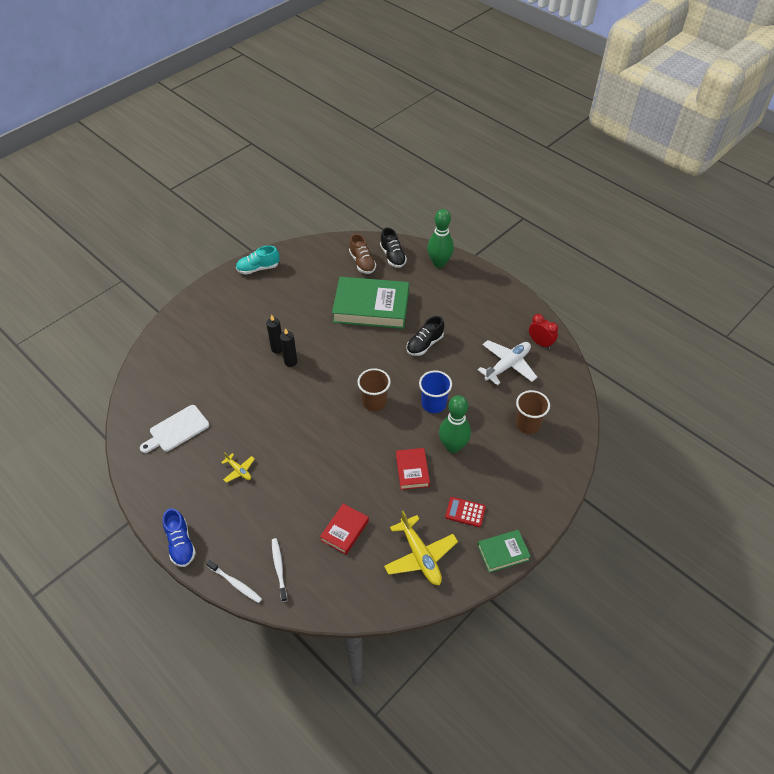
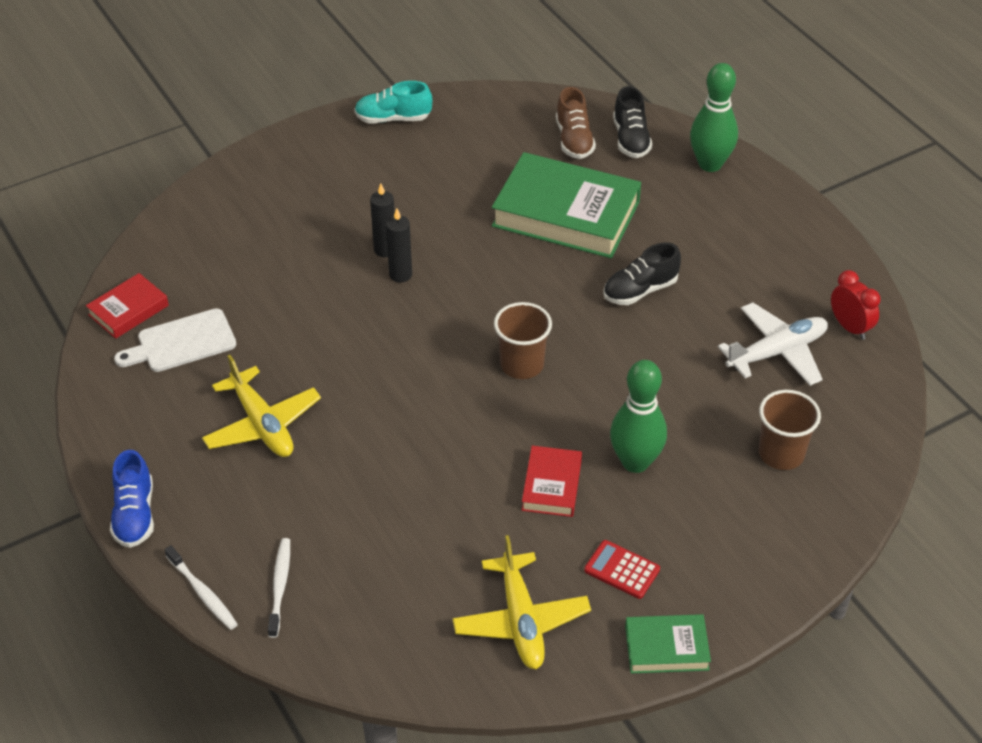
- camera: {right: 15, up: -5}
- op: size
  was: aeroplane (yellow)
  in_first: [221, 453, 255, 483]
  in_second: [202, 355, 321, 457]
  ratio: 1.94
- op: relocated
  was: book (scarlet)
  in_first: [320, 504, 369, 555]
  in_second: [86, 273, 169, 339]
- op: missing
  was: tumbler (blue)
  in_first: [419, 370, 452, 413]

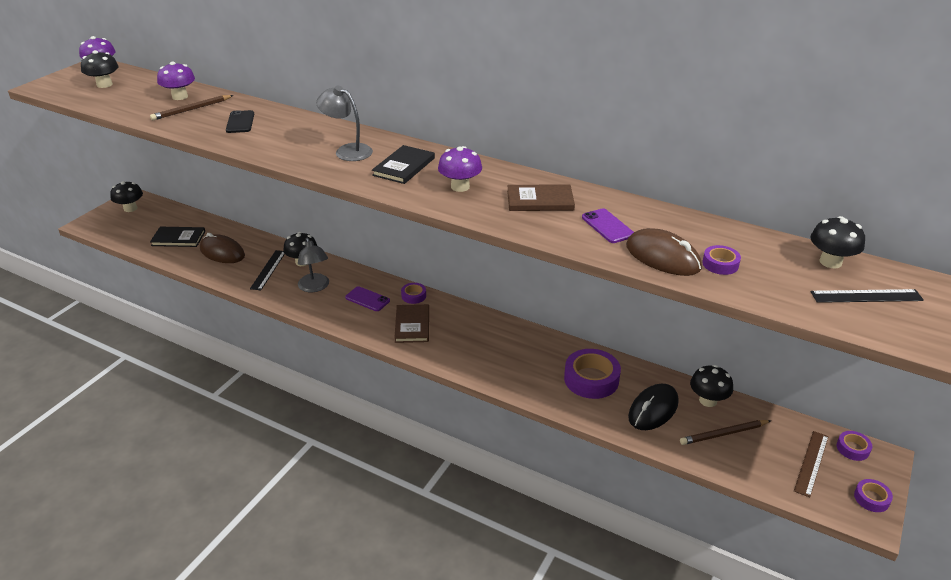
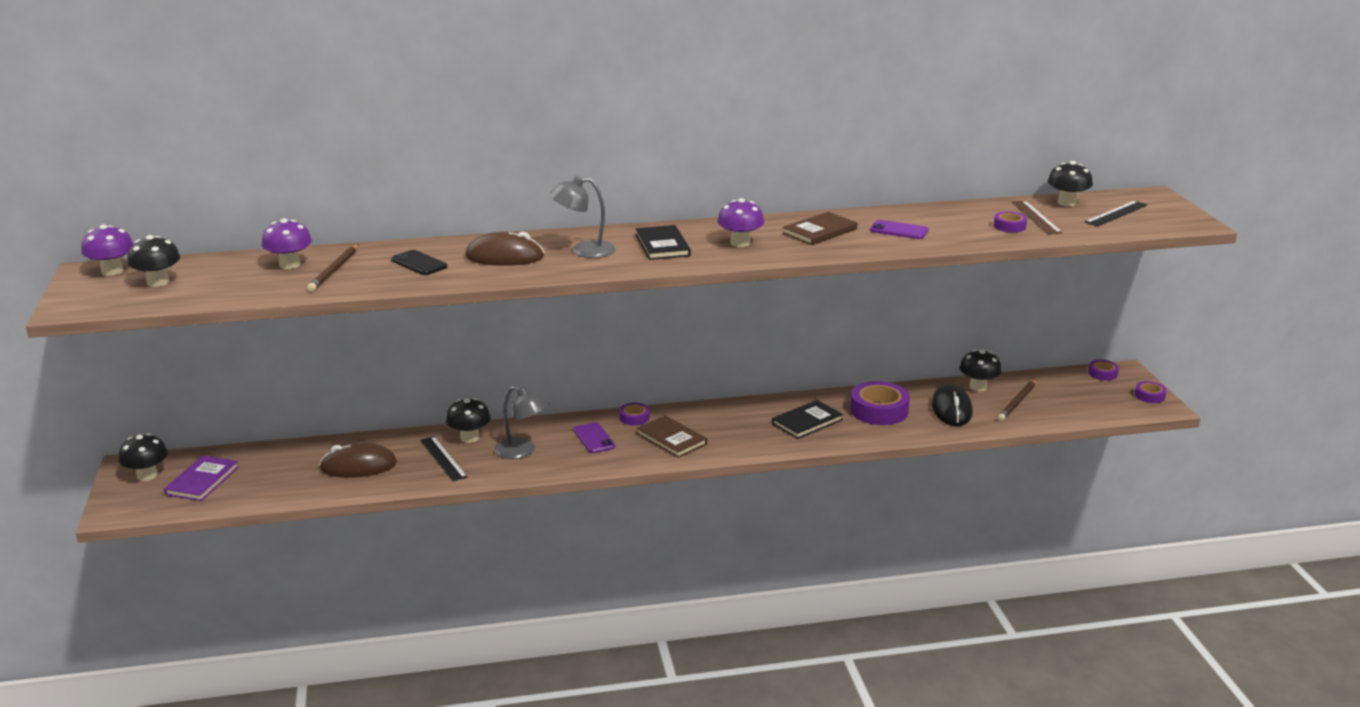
- camera: {right: -40, up: -10}
- op: relocated
  was: book (jet-black)
  in_first: [150, 227, 205, 247]
  in_second: [772, 400, 843, 439]
- op: spun
  was: phone (purple)
  in_first: [345, 286, 390, 311]
  in_second: [573, 422, 615, 453]
  clockwise: 75
- op: relocated
  was: mouse (brown)
  in_first: [626, 228, 702, 276]
  in_second: [465, 232, 544, 266]
- op: relocated
  was: ruler (brown)
  in_first: [794, 431, 829, 498]
  in_second: [1012, 201, 1062, 234]
- op: appeared
  now: book (purple)
  in_second: [164, 455, 239, 501]

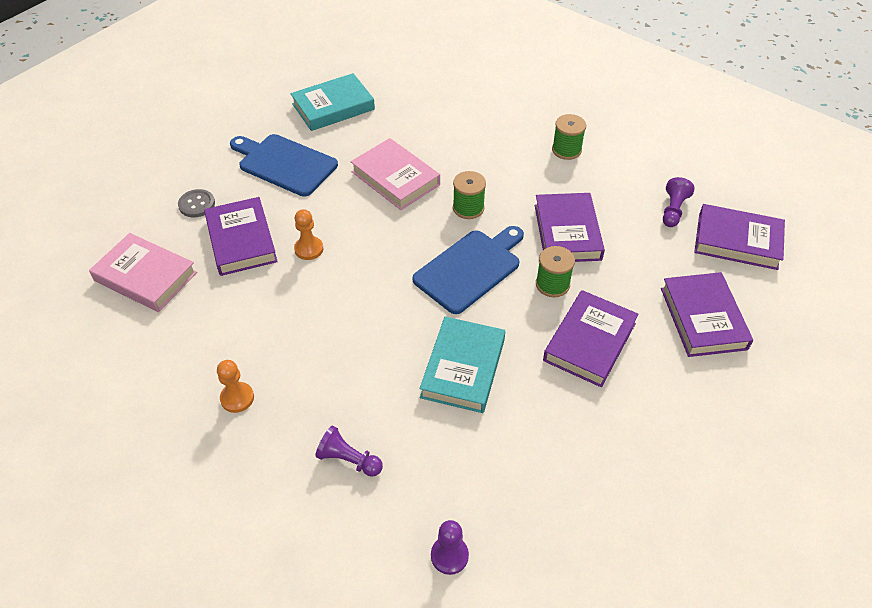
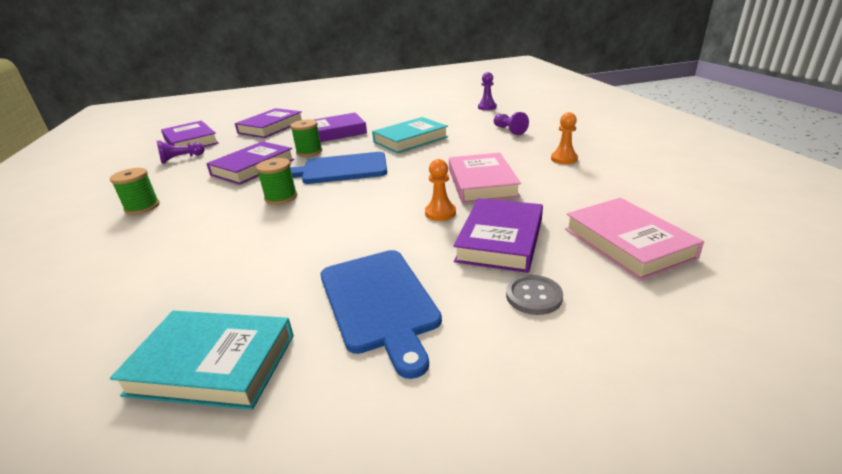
- camera: {right: -140, up: -20}
- op: relocated
  was: book (rose-pink)
  in_first: [351, 138, 440, 210]
  in_second: [449, 153, 521, 203]

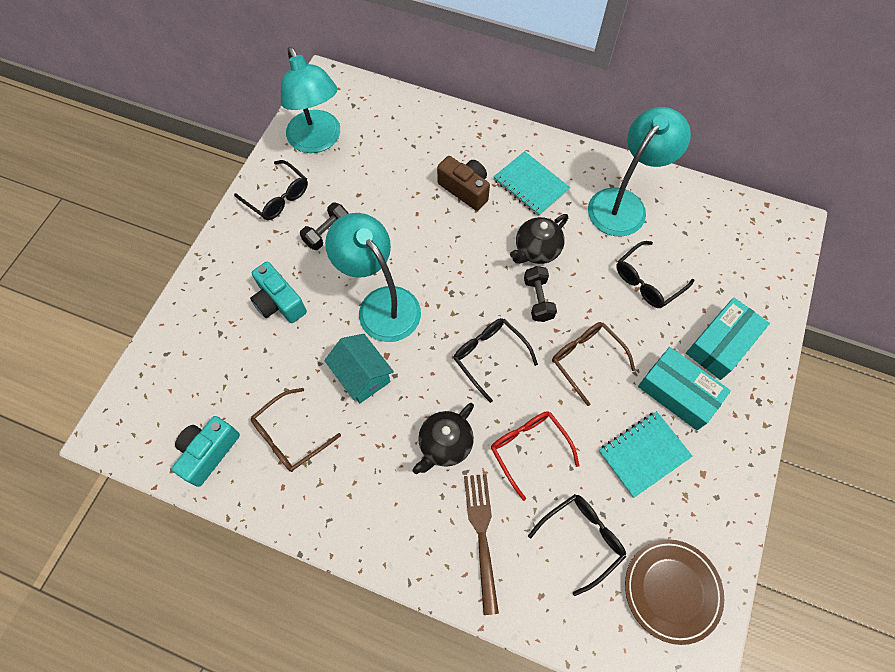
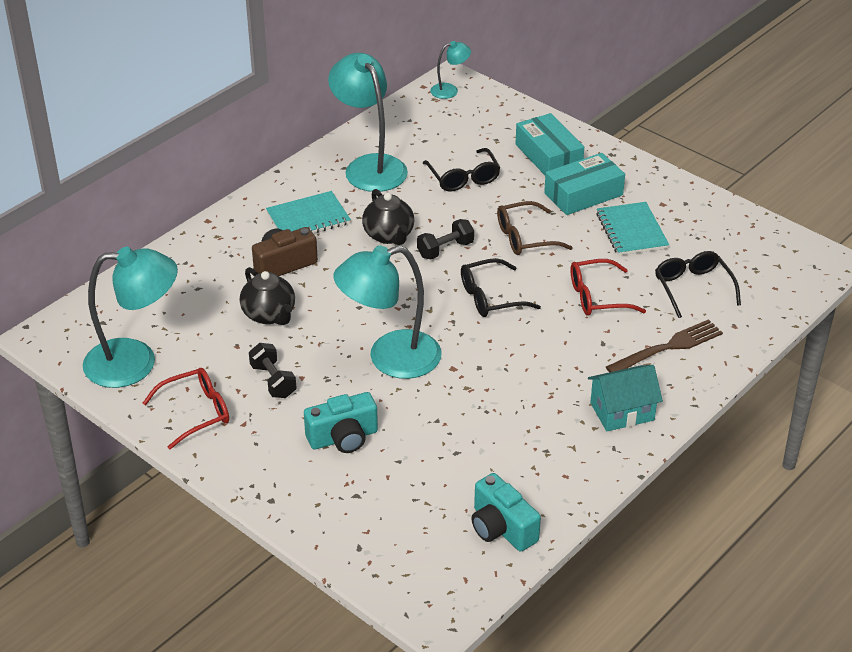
- camera: {right: -70, up: -25}
- op: colour
  was: eyeglasses (jet-black)
  now: eyeglasses (scarlet)
  in_first: [234, 160, 308, 220]
  in_second: [143, 368, 229, 450]
- op: missing
  was: eyeglasses (brown)
  in_first: [251, 388, 341, 472]
- op: relocated
  was: cottage (teal)
  in_first: [324, 334, 394, 403]
  in_second: [588, 365, 663, 431]
- op: relocated
  was: teapot (jet-black)
  in_first: [413, 403, 474, 474]
  in_second: [240, 267, 295, 325]
- op: spun
  was: fork (brown)
  in_first: [464, 474, 499, 615]
  in_second: [606, 319, 723, 372]
  clockwise: 135
- op: spun
  was: hand weight (jet-black)
  in_first: [524, 266, 557, 322]
  in_second: [417, 219, 474, 259]
  clockwise: -45
- op: missing
  was: dinner plate (brown)
  in_first: [625, 539, 724, 645]
- op: appeared
  now: reading lamp (teal)
  in_second: [430, 41, 471, 99]

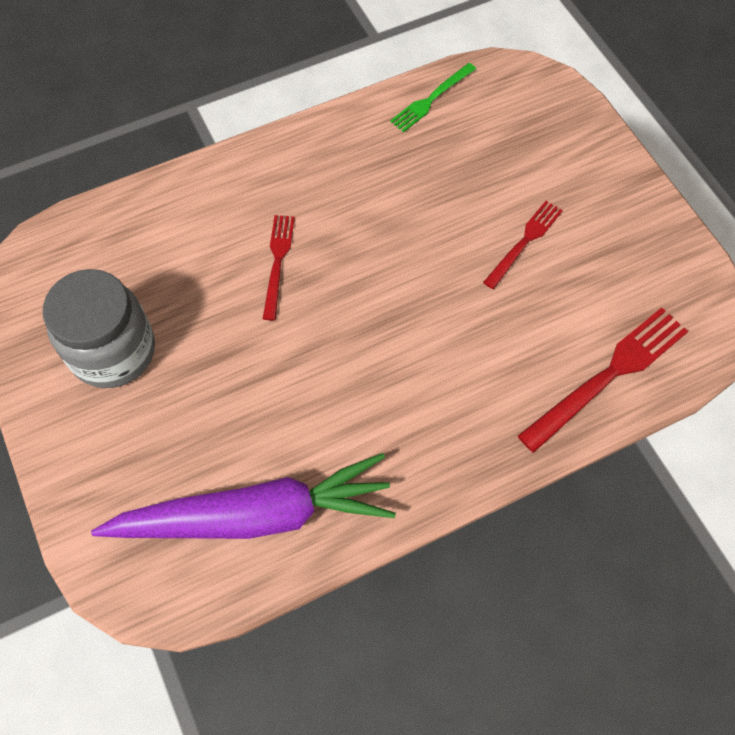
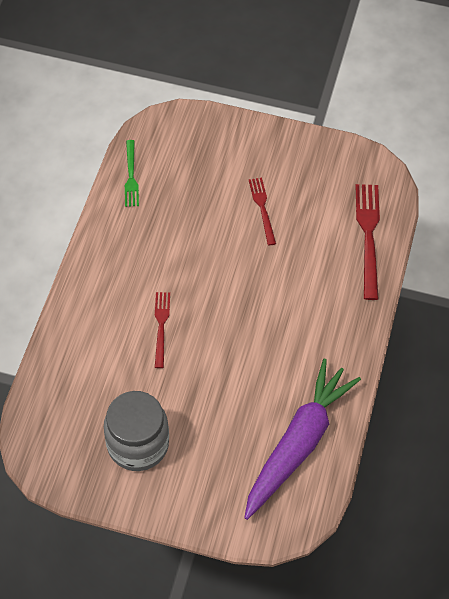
- camera: {right: -50, up: -5}
- op: spun
  was: fork (scarlet)
  in_first: [263, 215, 295, 321]
  in_second: [155, 292, 170, 368]
  clockwise: 45

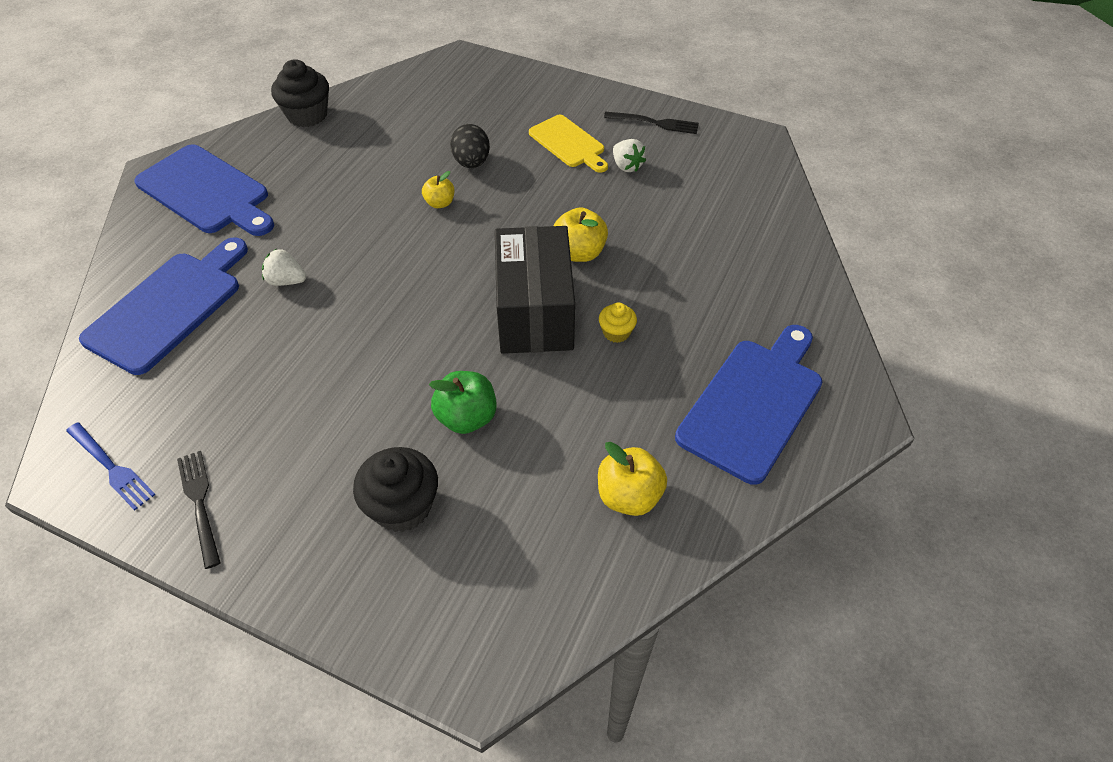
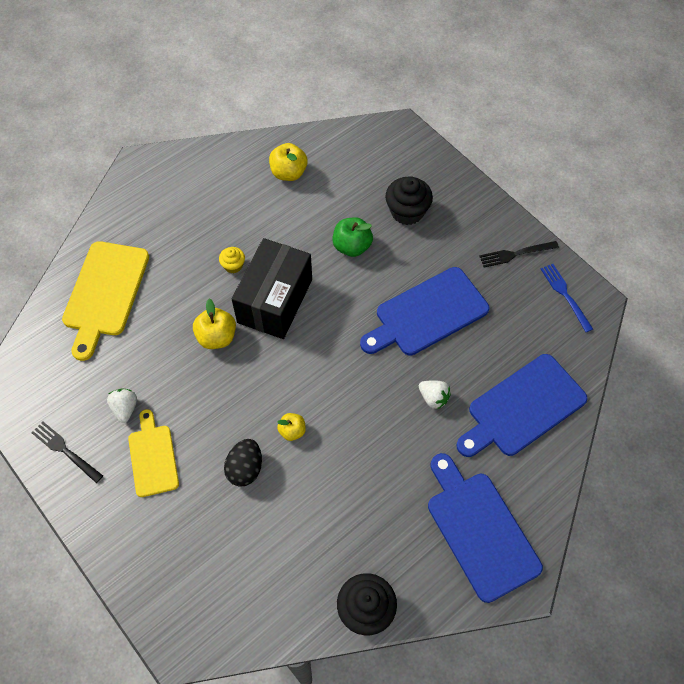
- camera: {right: -155, up: 10}
- op: spun
  was: fork (jet-black)
  in_first: [177, 451, 221, 569]
  in_second: [479, 241, 559, 268]
  clockwise: 75
- op: relocated
  was: chopping board (blue)
  in_first: [675, 325, 822, 485]
  in_second: [360, 267, 489, 356]
- op: appeared
  now: chopping board (yellow)
  in_second: [62, 241, 149, 361]

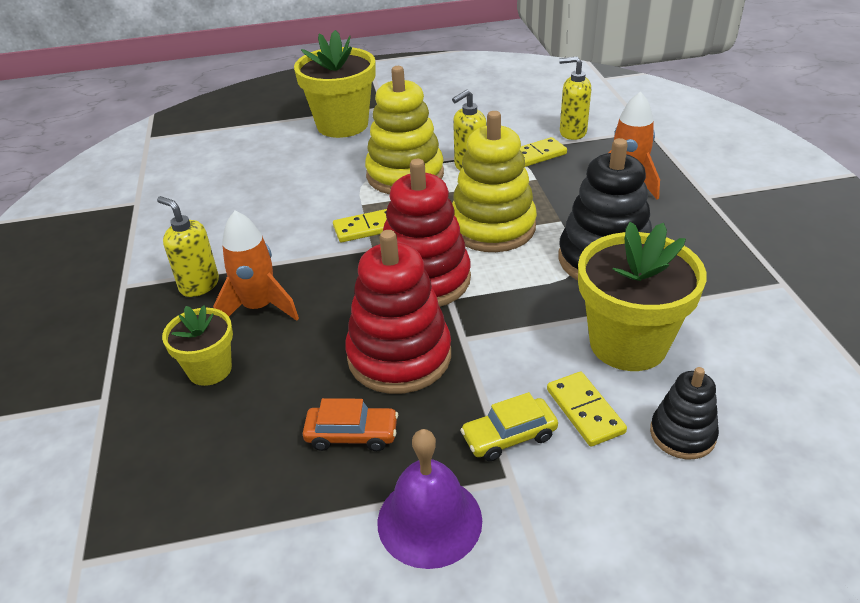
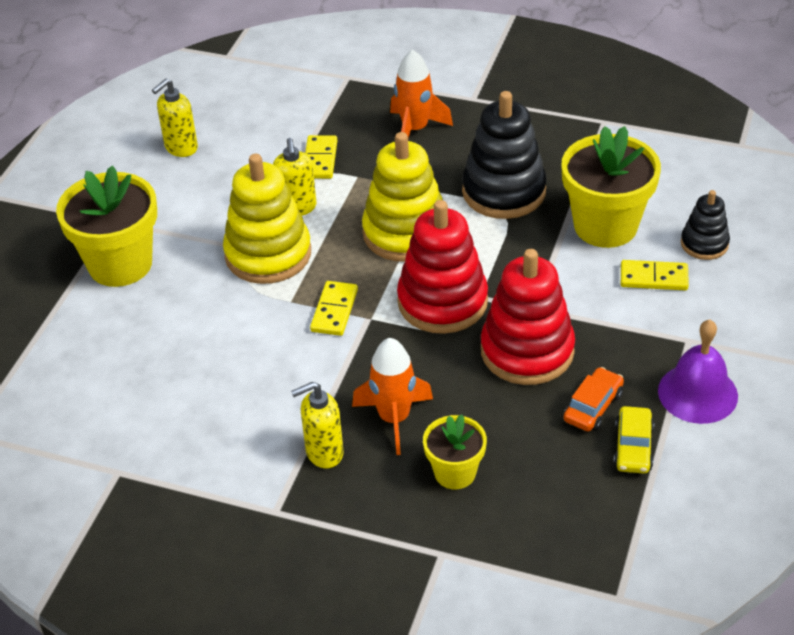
- camera: {right: -60, up: 5}
- op: relocated
  was: car (yellow)
  in_first: [460, 392, 558, 461]
  in_second: [613, 406, 654, 474]
- op: relocated
  was: pump bottle (yellow)
  in_first: [559, 57, 591, 140]
  in_second: [152, 78, 198, 157]

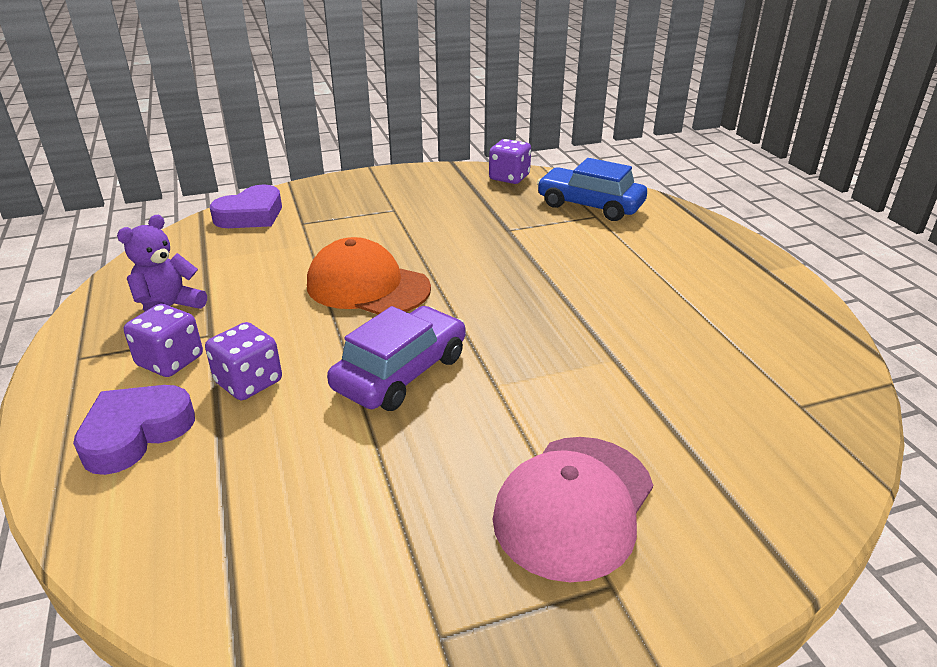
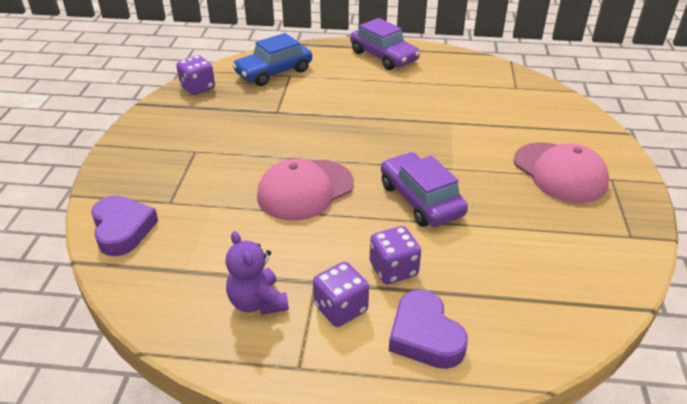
- camera: {right: -65, up: 5}
- op: colour
  was: peaked cap (orange-coloured)
  now: peaked cap (rose-pink)
  in_first: [307, 237, 431, 314]
  in_second: [257, 159, 354, 221]
- op: appeared
  now: car (purple)
  in_second: [350, 18, 420, 70]

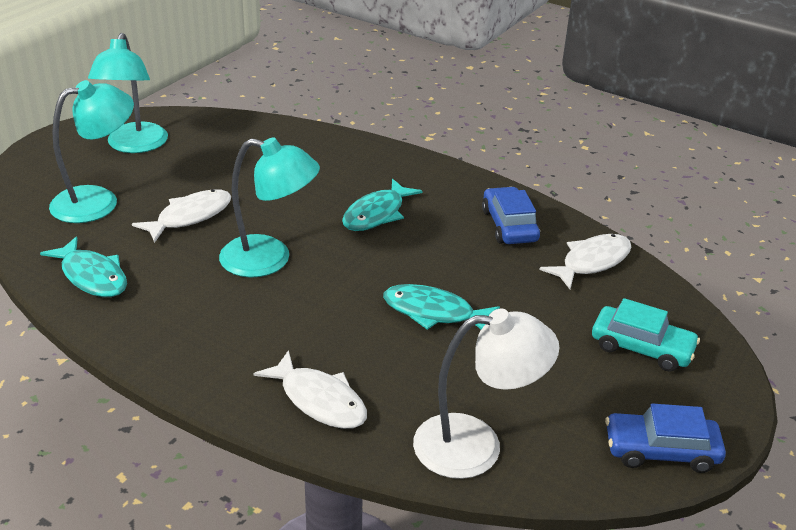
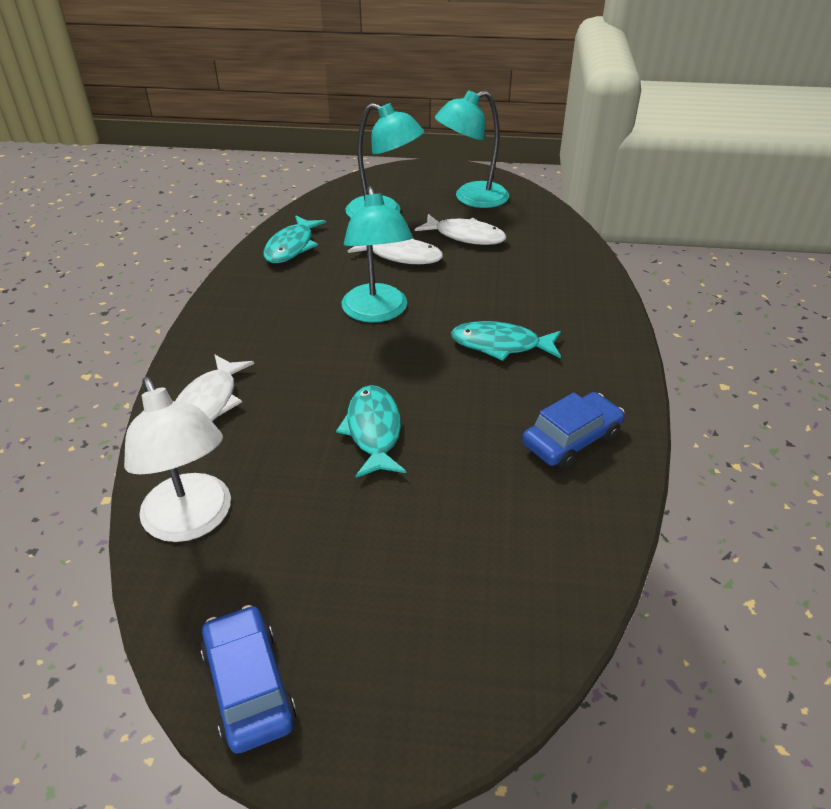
- camera: {right: 65, up: 5}
- op: relocated
  was: fish (white)
  in_first: [539, 234, 631, 289]
  in_second: [415, 214, 506, 245]
- op: missing
  was: car (teal)
  in_first: [592, 298, 700, 372]

